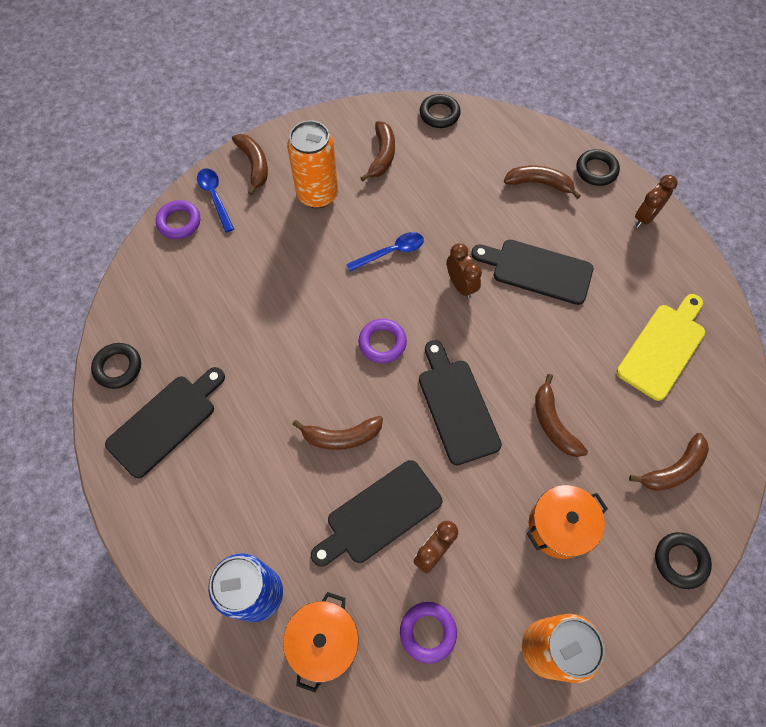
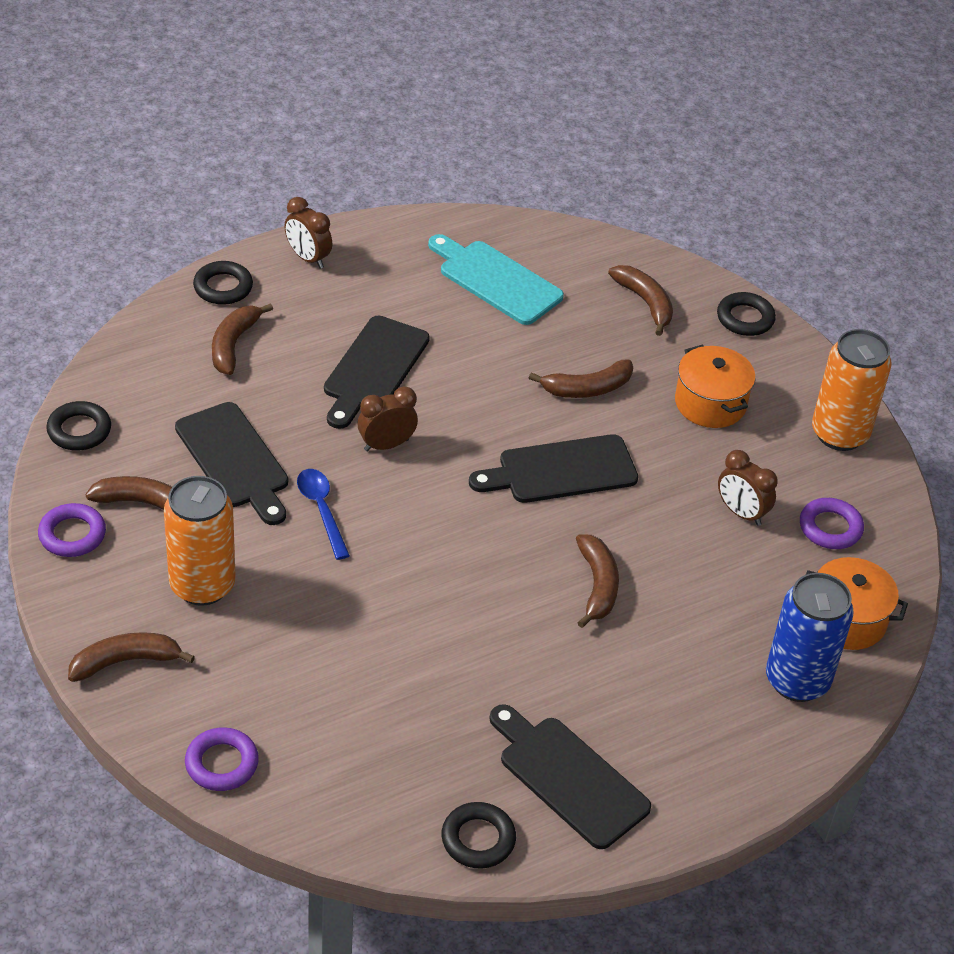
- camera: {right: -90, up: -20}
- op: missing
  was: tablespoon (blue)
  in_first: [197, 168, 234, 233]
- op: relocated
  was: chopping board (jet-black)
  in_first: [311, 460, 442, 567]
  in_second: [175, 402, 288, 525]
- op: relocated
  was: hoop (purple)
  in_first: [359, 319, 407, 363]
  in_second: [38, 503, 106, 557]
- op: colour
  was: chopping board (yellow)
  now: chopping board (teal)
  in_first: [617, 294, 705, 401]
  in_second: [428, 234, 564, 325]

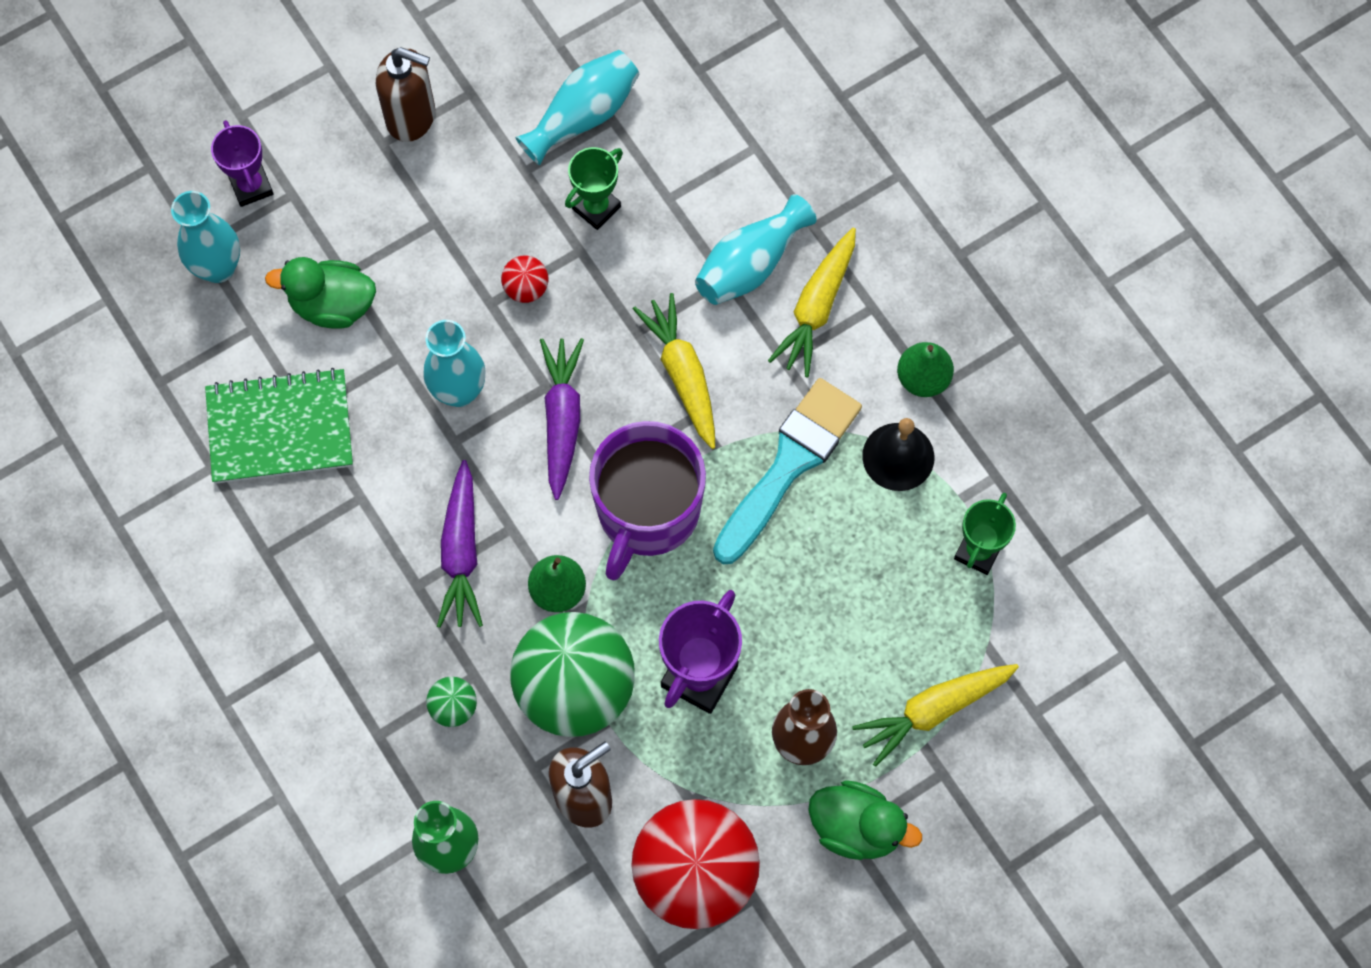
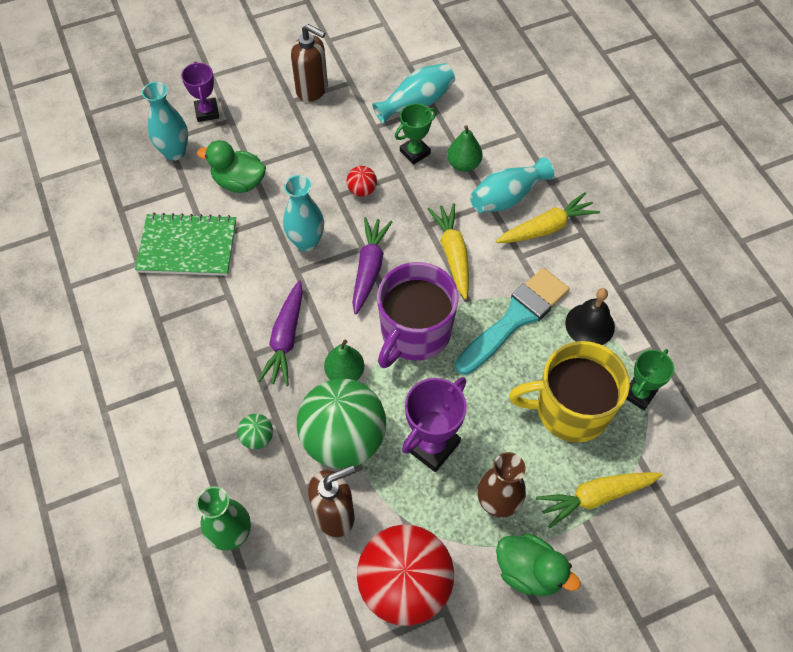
- camera: {right: 10, up: -10}
- op: spun
  was: toy carrot (yellow)
  in_first: [768, 228, 856, 377]
  in_second: [496, 192, 600, 243]
  clockwise: -150
- op: relocated
  was: toy pear (emerald)
  in_first: [897, 342, 954, 397]
  in_second: [447, 125, 482, 172]
- op: appeared
  now: tea mug (yellow)
  in_second: [509, 341, 630, 443]

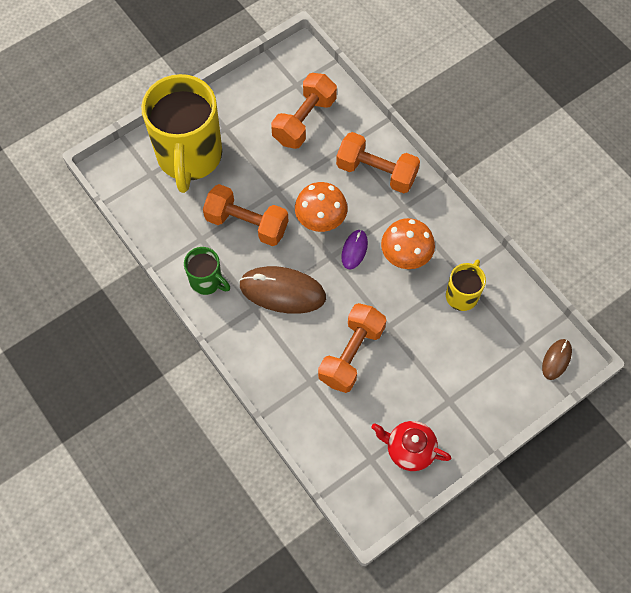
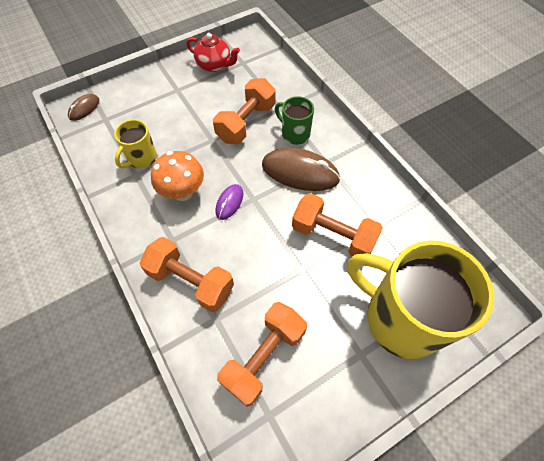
- camera: {right: -175, up: -5}
- op: spun
  was: tea mug (yellow)
  in_first: [141, 74, 222, 193]
  in_second: [347, 241, 494, 359]
  clockwise: -60
- op: relocated
  was: tea mug (emerald)
  in_first: [184, 247, 230, 295]
  in_second: [275, 96, 314, 145]
- op: missing
  was: fungus (orange-coloured)
  in_first: [295, 182, 348, 232]

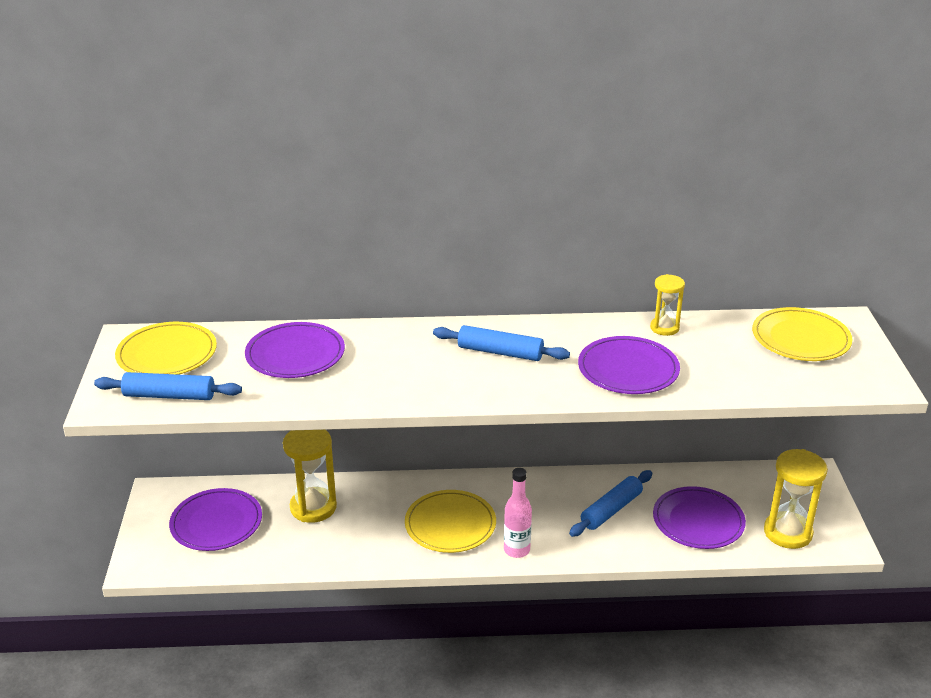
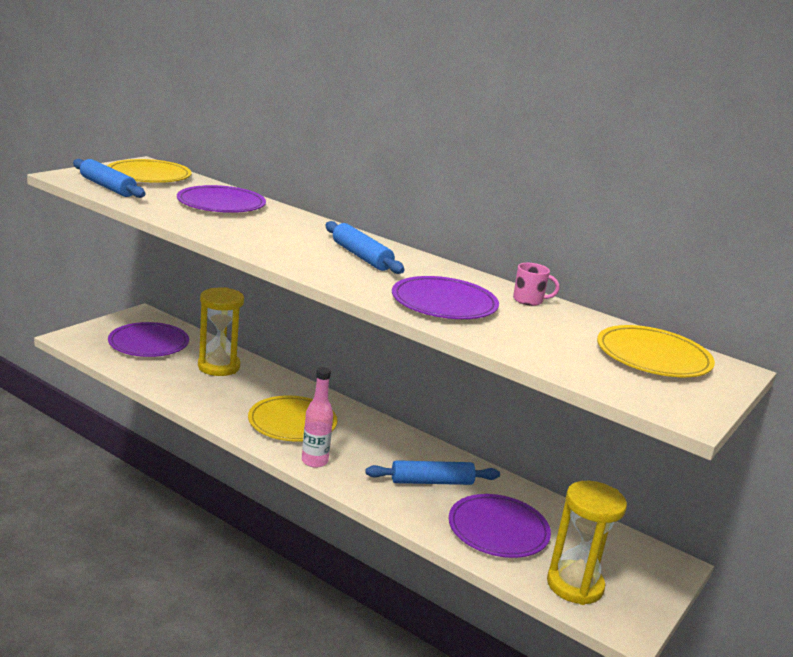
- camera: {right: 35, up: -10}
- op: exchanged
  was: sand timer (yellow)
  now: tea mug (rose-pink)
  in_first: [650, 274, 685, 336]
  in_second: [513, 263, 559, 306]

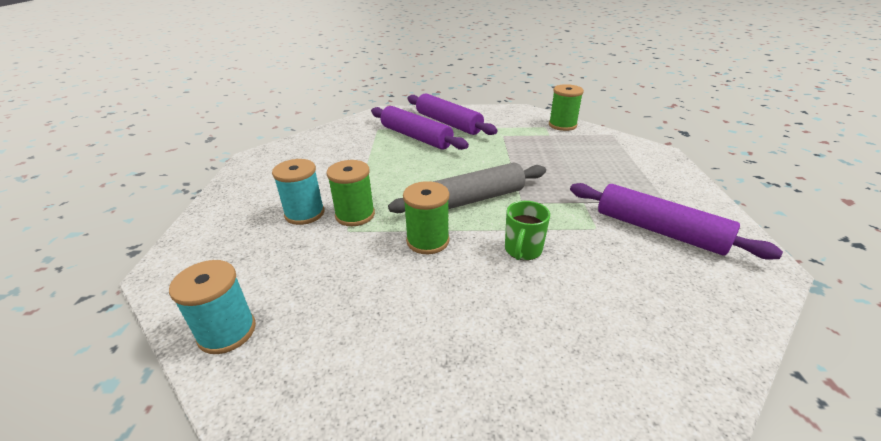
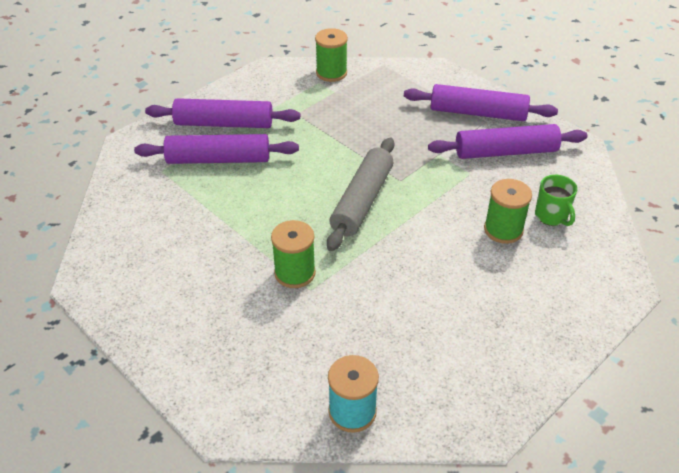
- camera: {right: -45, up: 10}
- op: missing
  was: reel of thread (teal)
  in_first: [272, 159, 325, 225]
- op: relocated
  was: reel of thread (emerald)
  in_first: [403, 181, 450, 254]
  in_second: [484, 179, 532, 244]
- op: relocated
  was: tea mug (emerald)
  in_first: [505, 201, 550, 260]
  in_second: [535, 175, 577, 226]
- op: appeared
  now: dough roller (purple)
  in_second: [404, 84, 558, 121]

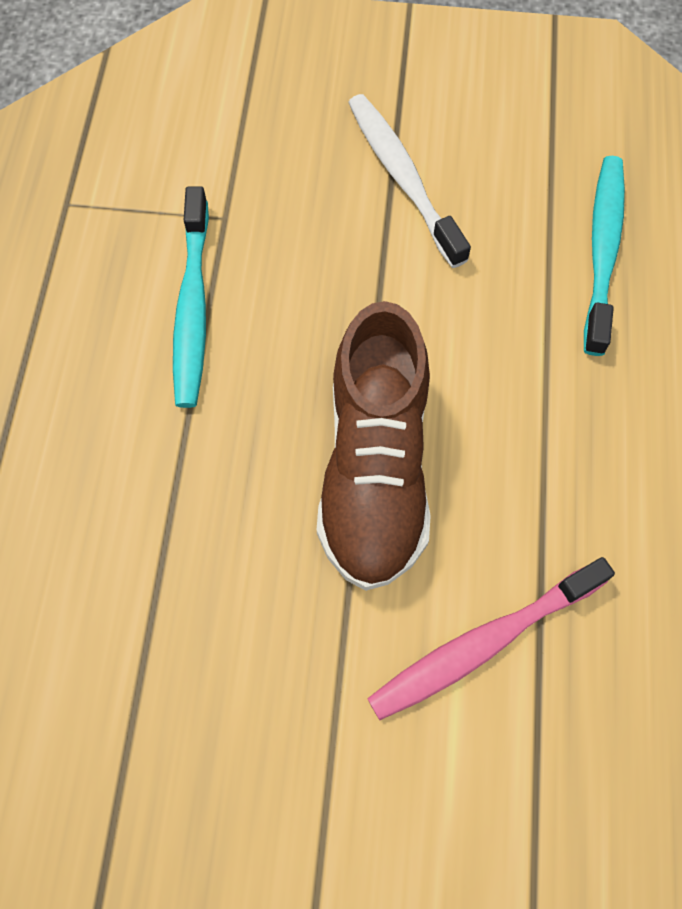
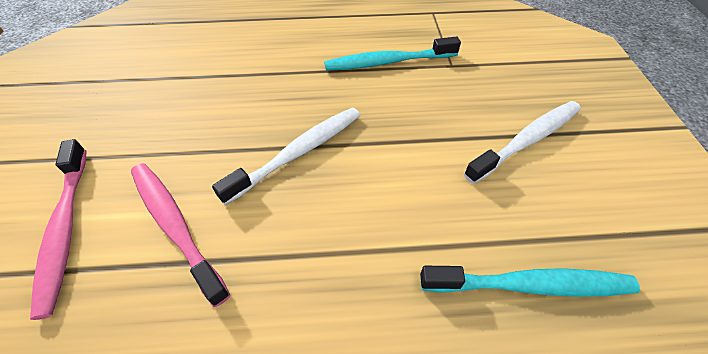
- camera: {right: 80, up: -15}
- op: exchanged
  was: shoe (brown)
  now: tooth brush (white)
  in_first: [317, 301, 431, 591]
  in_second: [212, 108, 360, 205]
- op: appeared
  now: tooth brush (rose-pink)
  in_second: [30, 139, 86, 320]

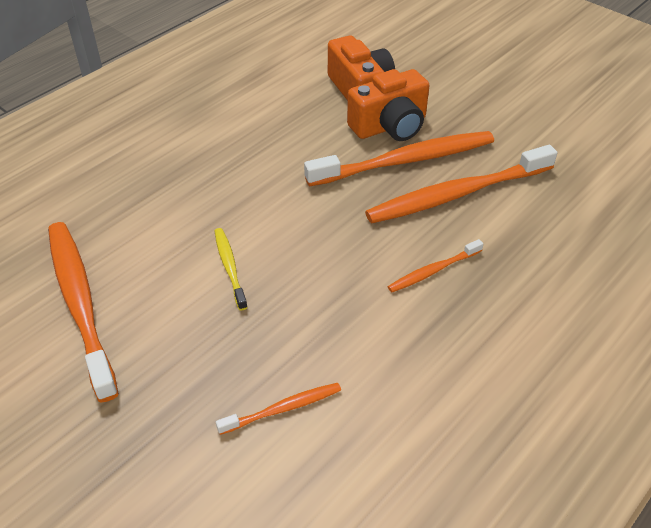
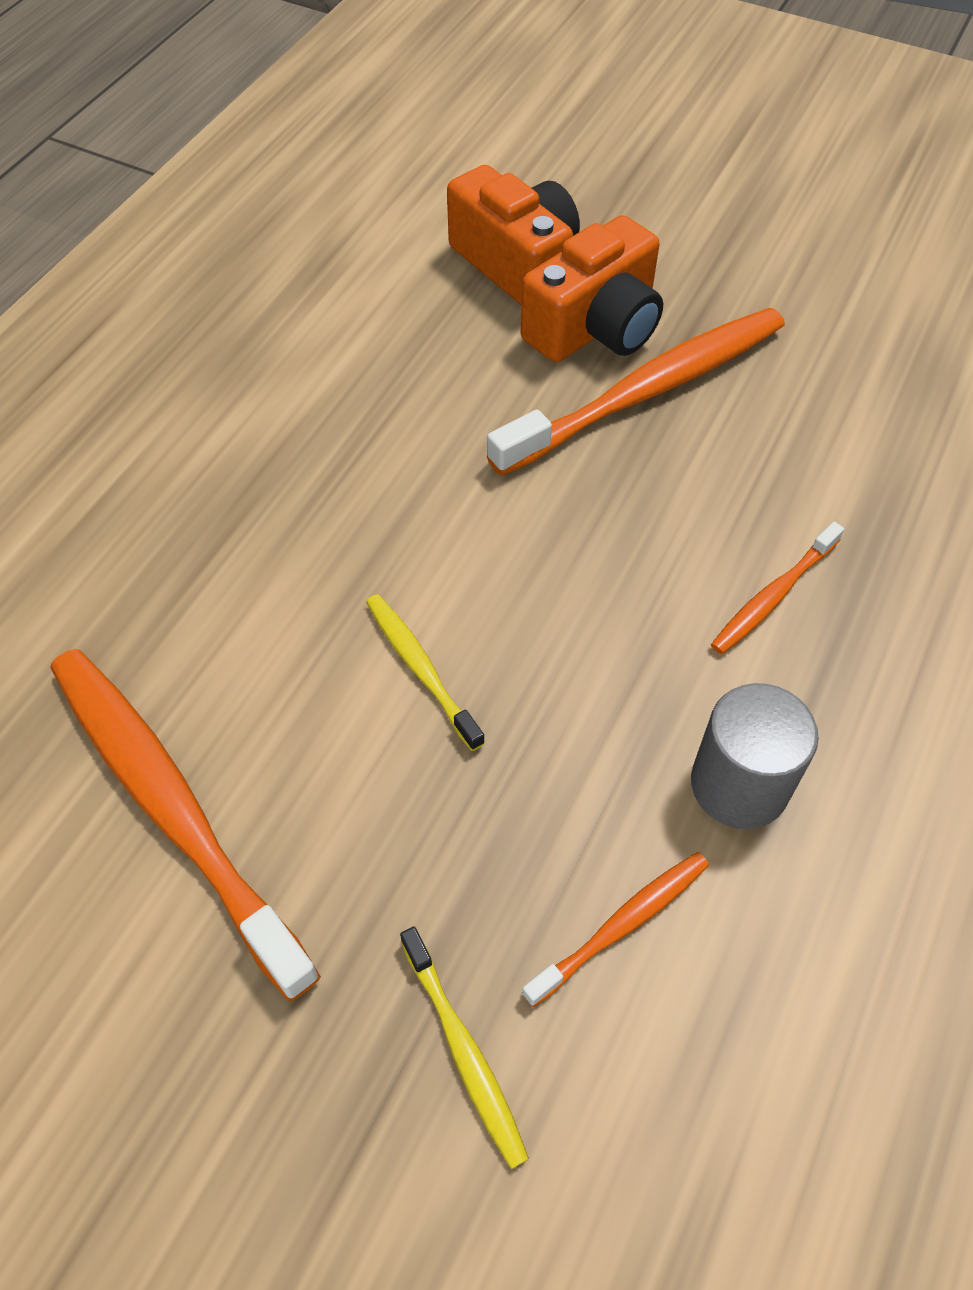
- camera: {right: -15, up: 10}
- op: missing
  was: tooth brush (orange-coloured)
  in_first: [365, 145, 557, 223]
- op: appeared
  now: tooth brush (yellow)
  in_second: [400, 926, 529, 1169]
- op: appeared
  now: cylinder shape (gray)
  in_second: [691, 683, 819, 829]

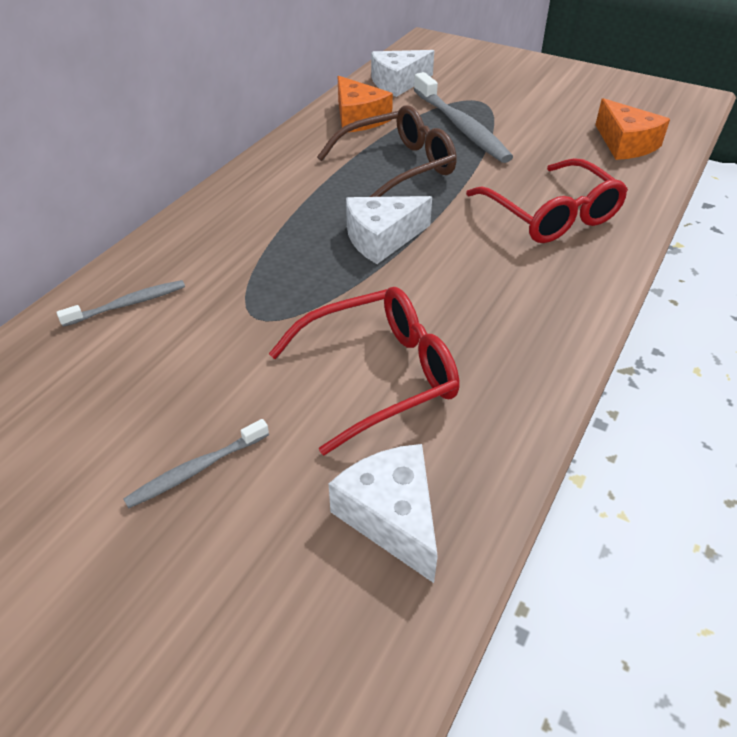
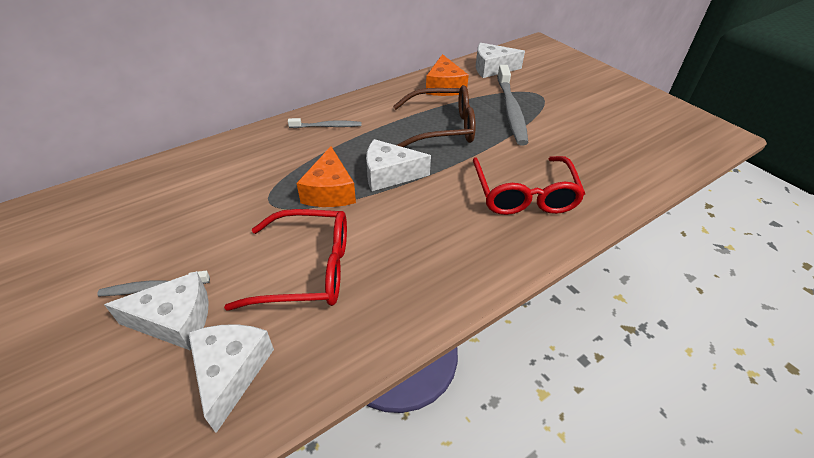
- camera: {right: 25, up: 0}
- op: relocated
  was: tooth brush (gray)
  in_first: [56, 280, 185, 327]
  in_second: [288, 118, 362, 128]
- op: relocated
  was: piece of cheese (orange-coloured)
  in_first: [595, 98, 670, 160]
  in_second: [297, 146, 356, 207]
- op: appeared
  now: piece of cheese (white)
  in_second: [104, 271, 209, 350]

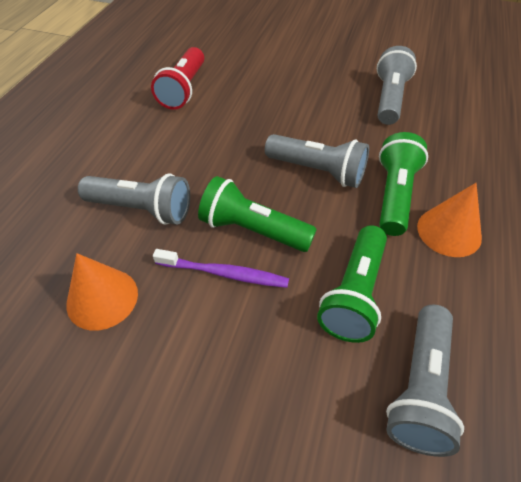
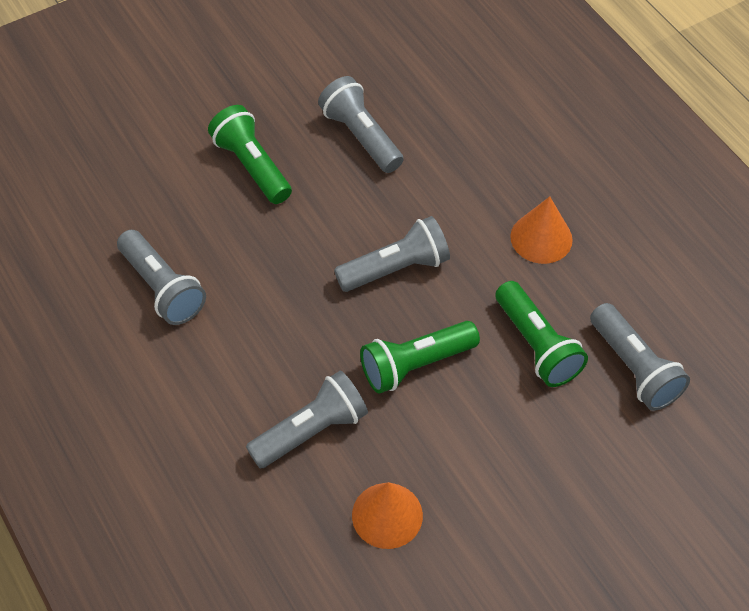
- camera: {right: -50, up: 5}
- op: colour
  was: torch (scarlet)
  now: torch (gray)
  in_first: [151, 47, 204, 110]
  in_second: [117, 230, 206, 325]
- op: missing
  was: tooth brush (purple)
  in_first: [153, 249, 289, 288]
- op: relocated
  was: torch (emerald)
  in_first: [379, 132, 428, 236]
  in_second: [208, 105, 292, 204]

